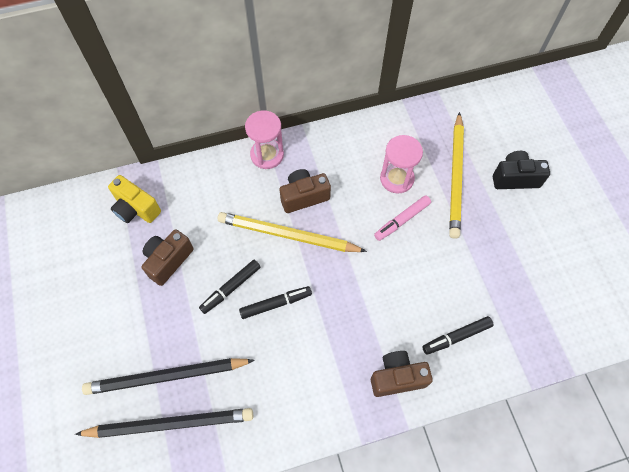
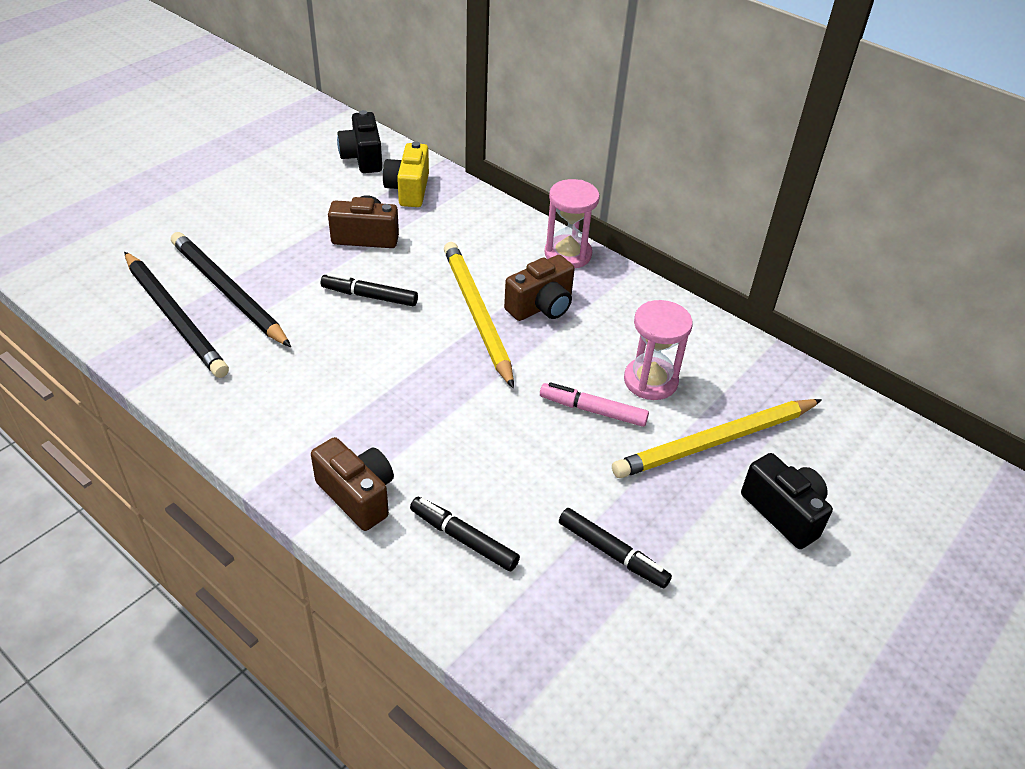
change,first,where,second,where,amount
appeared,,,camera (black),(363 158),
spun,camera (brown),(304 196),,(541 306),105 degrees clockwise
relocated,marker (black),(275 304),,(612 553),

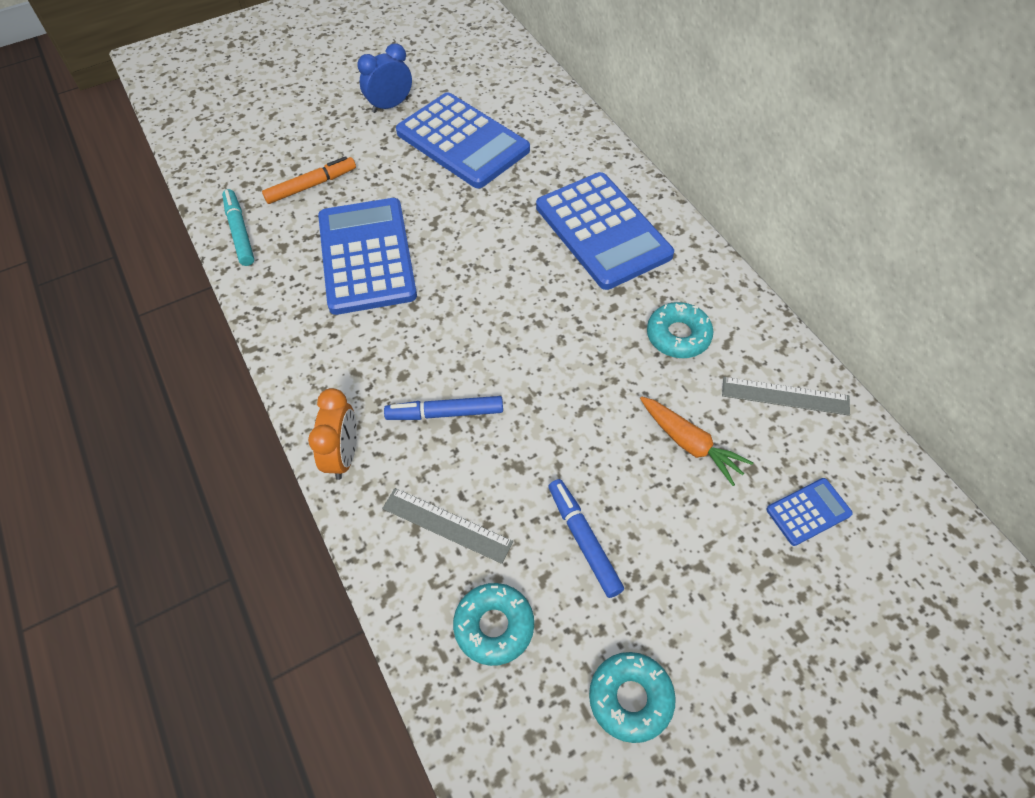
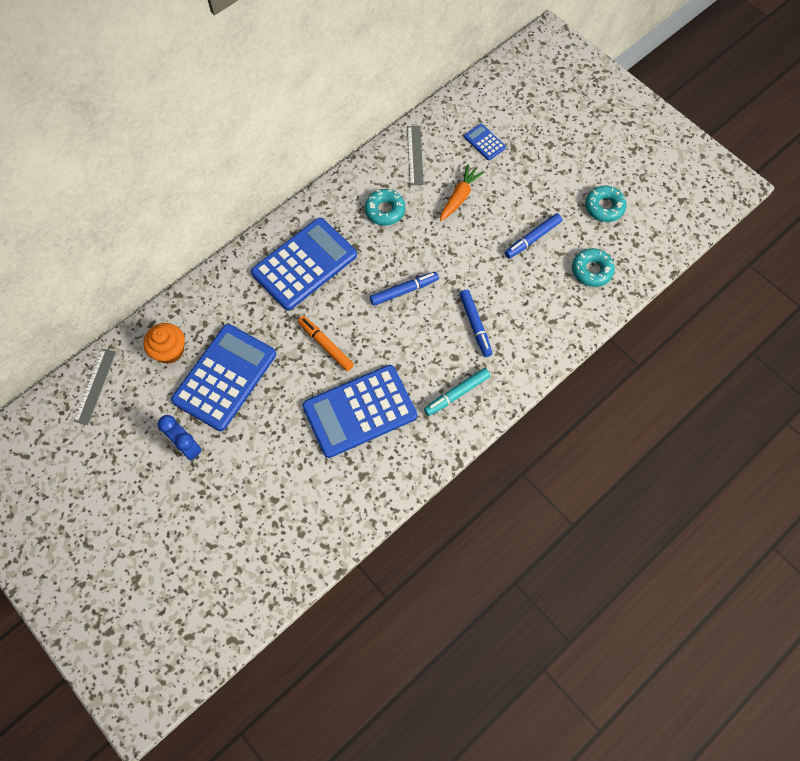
change,first,where,second,where,amount
relocated,ruler (grey),(447 525),,(95 386),
appeared,,,cupcake (orange),(169 351),
relocated,marker (orange),(311 185),,(325 345),
appeared,,,marker (blue),(404 291),
relocated,marker (turquoise),(240 232),,(457 394),
missing,clock (orange),(344 455),,,

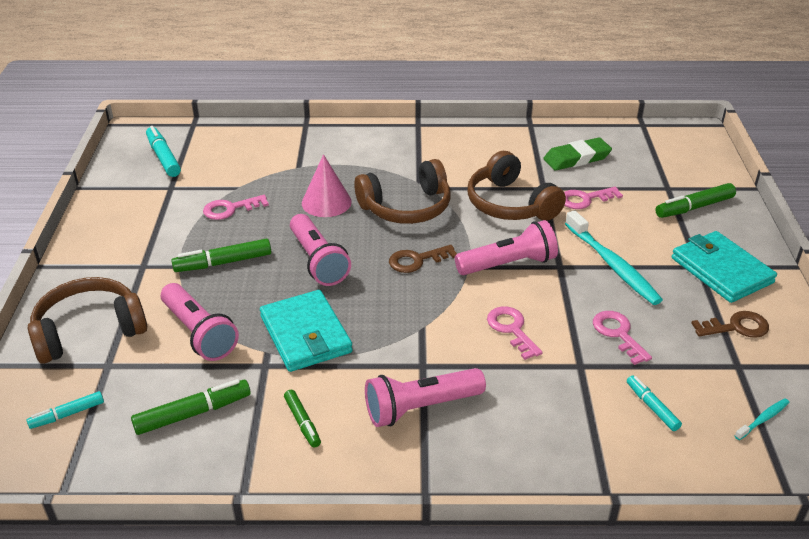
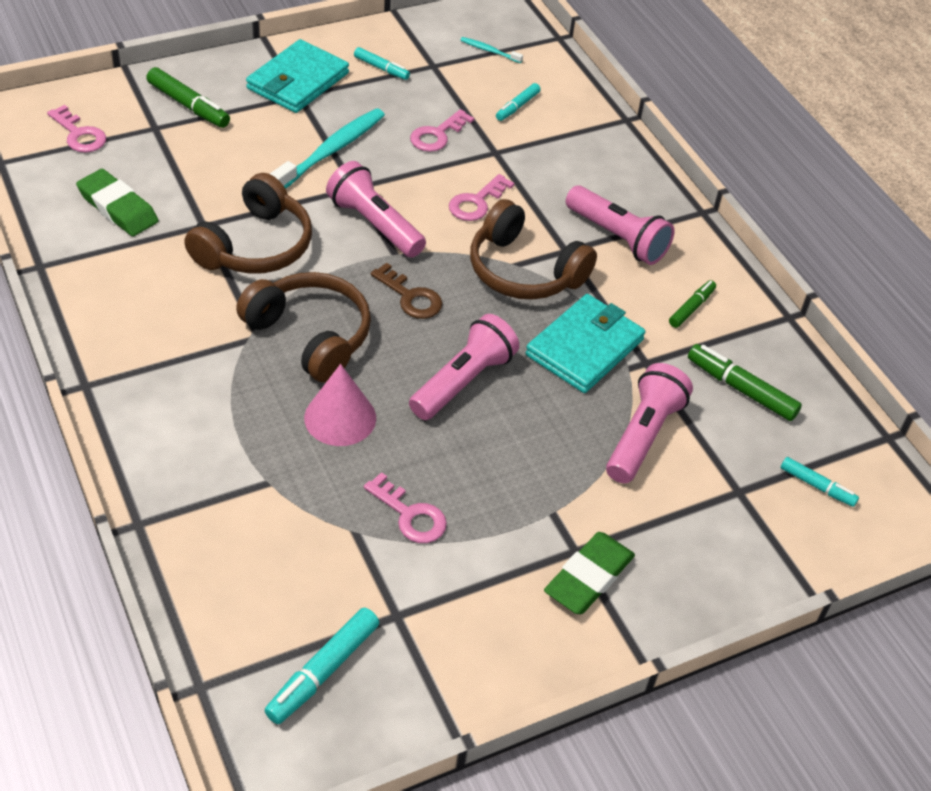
change,first,where,second,where,amount
relocated,key (pink),(585 199),,(79 134),
exchanged,key (brown),(736 327),marker (turquoise),(381 68),
relocated,headphones (brown),(89 331),,(524 270),
appeared,,,eraser (green),(588 577),
missing,marker (green),(223 262),,,

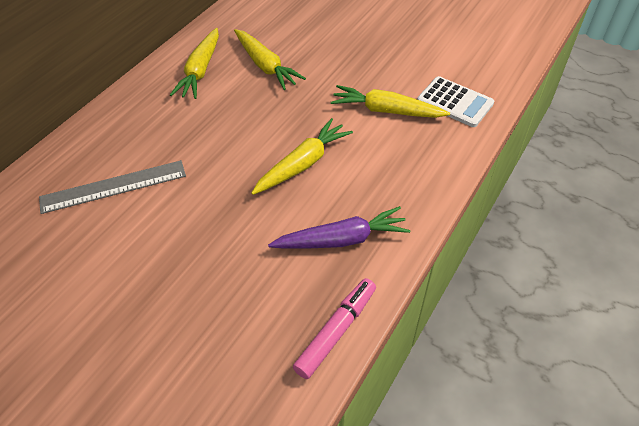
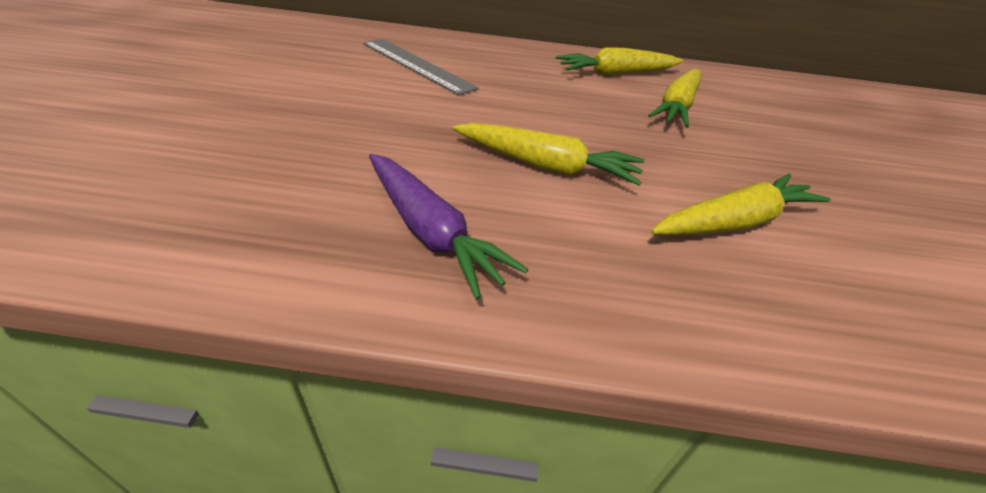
change,first,where,second,where,amount
spun,carrot (yellow),(386 111),,(734 222),75 degrees clockwise
missing,marker (pink),(336 331),,,
missing,calculator (white),(455 102),,,

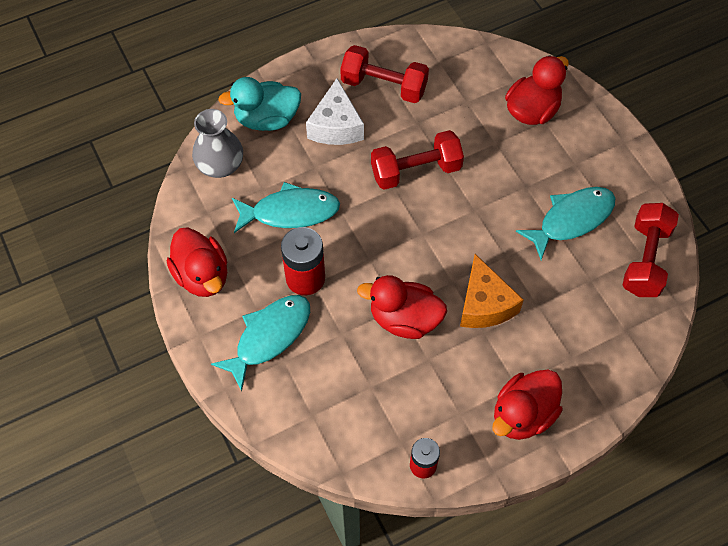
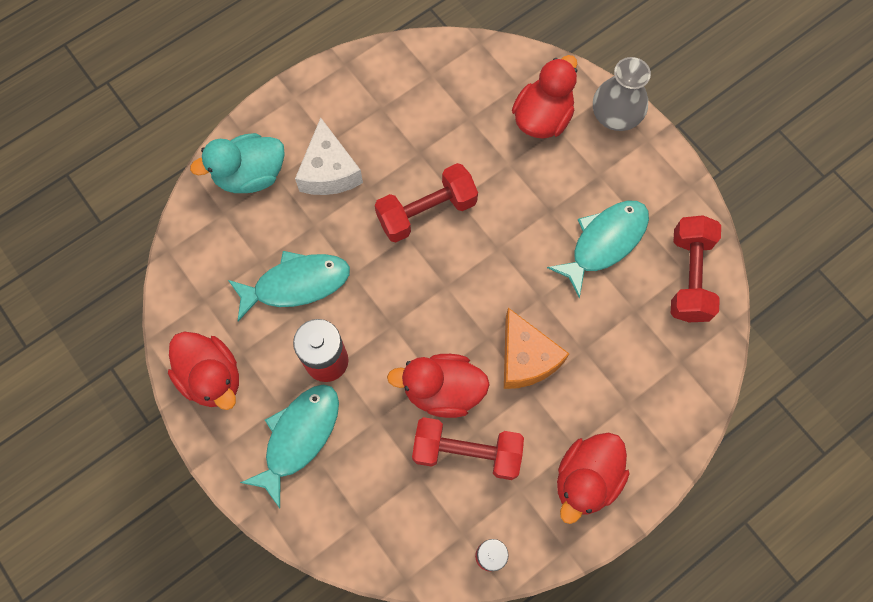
change,first,where,second,where,amount
relocated,dumbbell (red),(384 86),,(467 452),
relocated,vase (grey),(220 165),,(615 115),

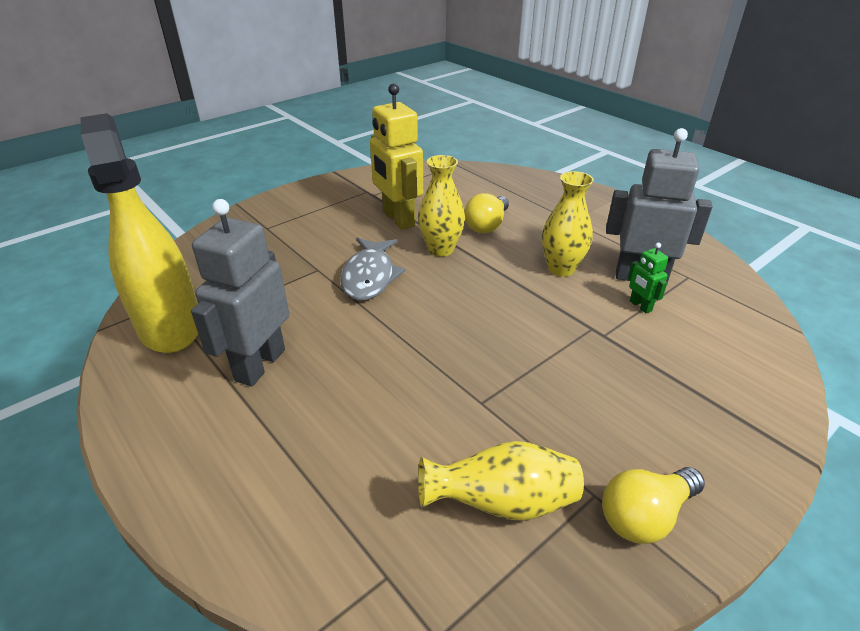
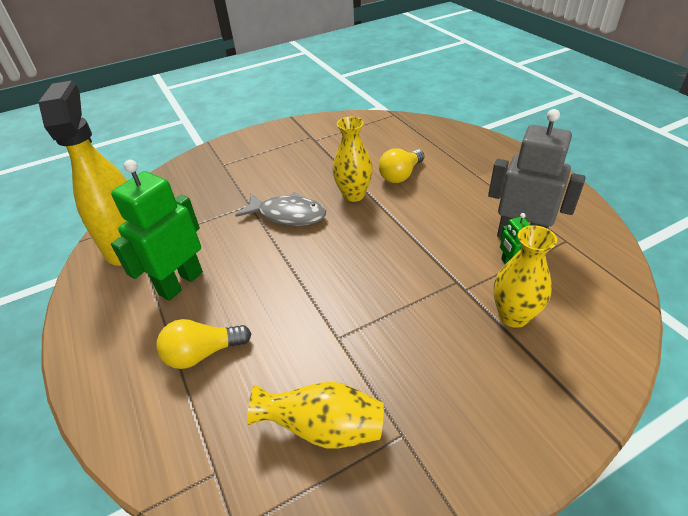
change,first,where,second,where,amount
colour,robot (grey),(259 365),robot (green),(180 283),
relocated,light bulb (yellow),(645 516),,(202 353),
spun,fish (grey),(369 276),,(287 215),90 degrees counterclockwise
relocated,vase (yellow),(561 269),,(513 316),
missing,robot (yellow),(398 219),,,

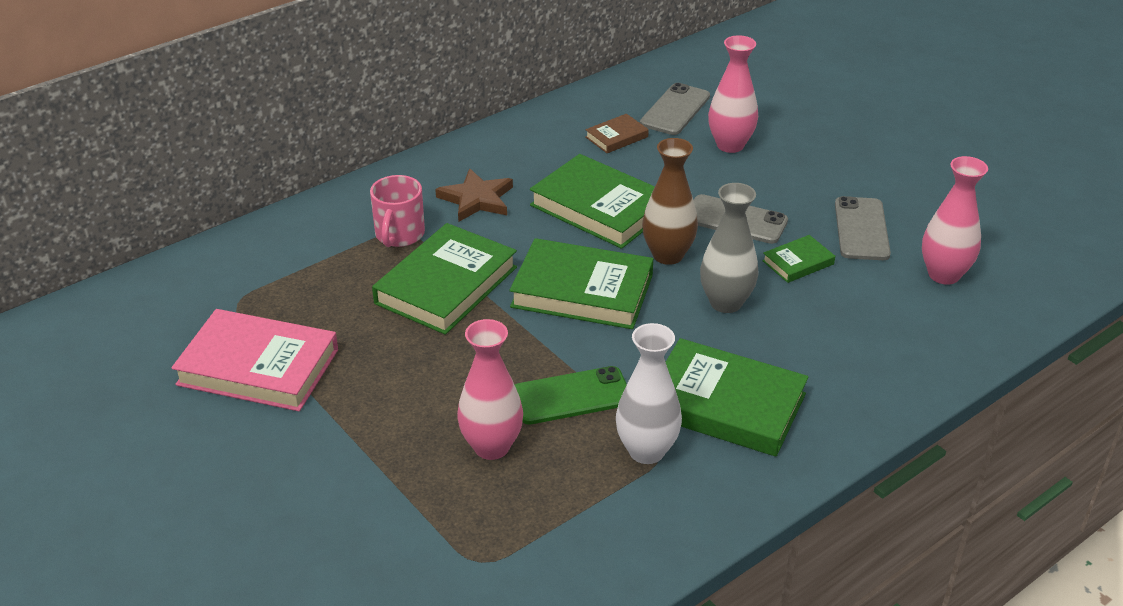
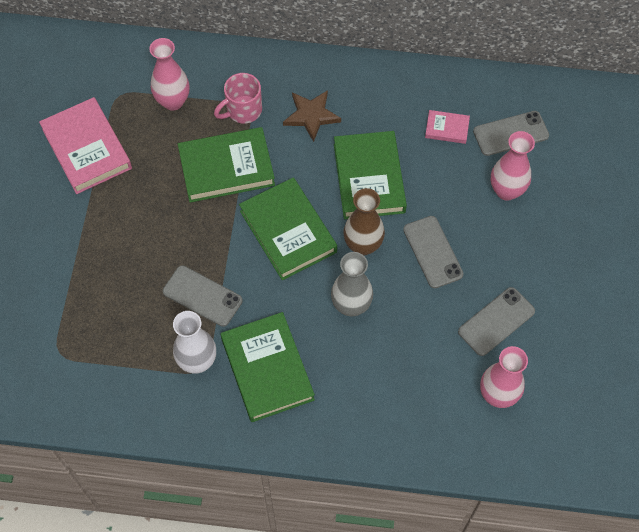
change,first,where,second,where,amount
relocated,vase (pink),(491 446),,(173 101),
colour,phone (green),(571 396),phone (grey),(202 296),
colour,book (brown),(616 137),book (pink),(447 129),
missing,book (green),(798 262),,,

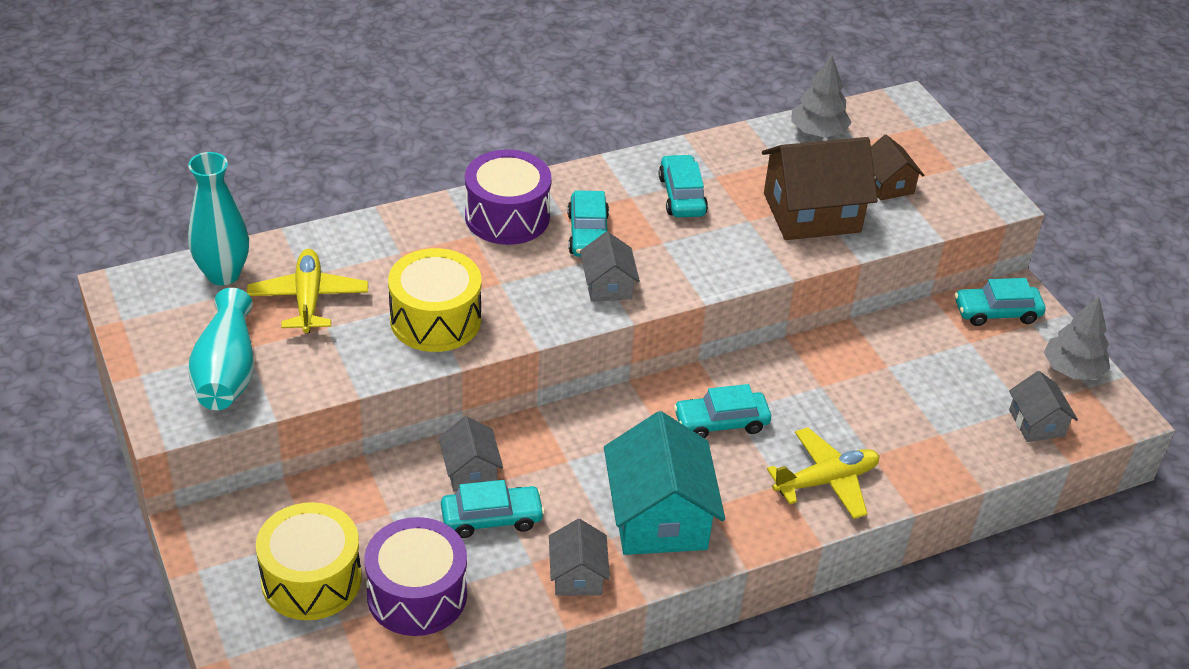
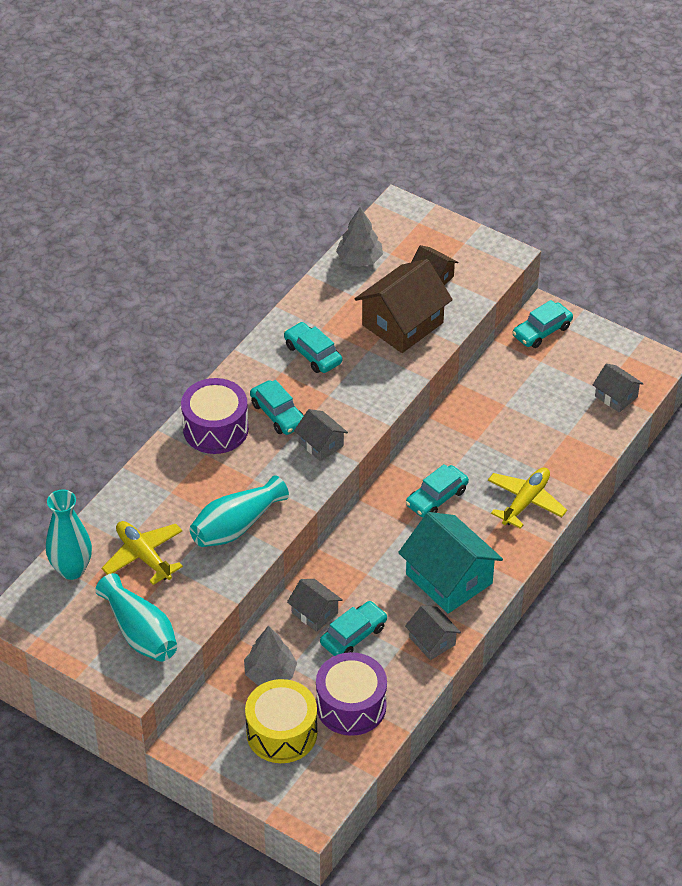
change,first,where,second,where,amount
exchanged,drum (yellow),(435 319),vase (turquoise),(236 526),
relocated,tree (grey),(1072 369),,(270 673),

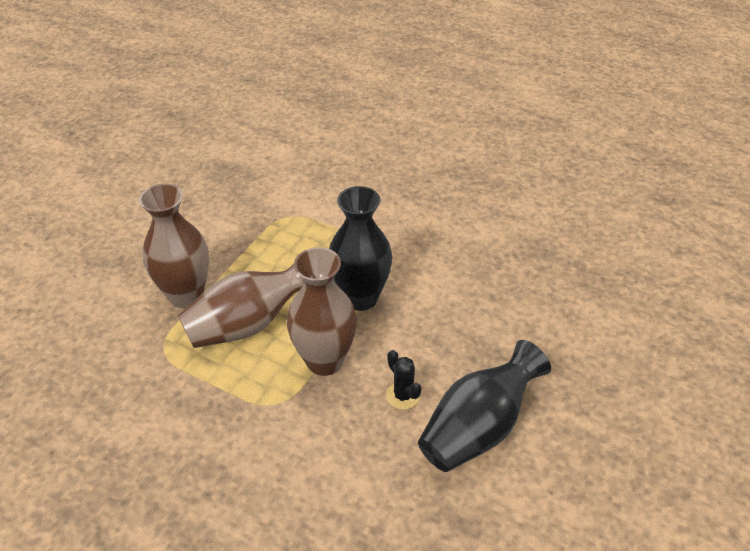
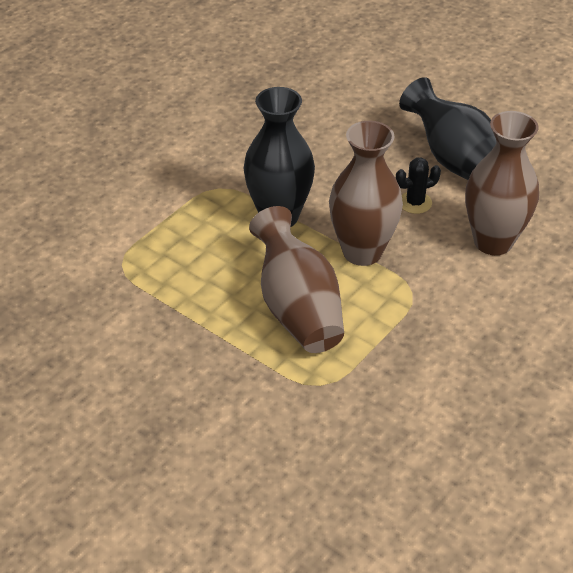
change,first,where,second,where,amount
relocated,vase (brown),(186 295),,(493 241),

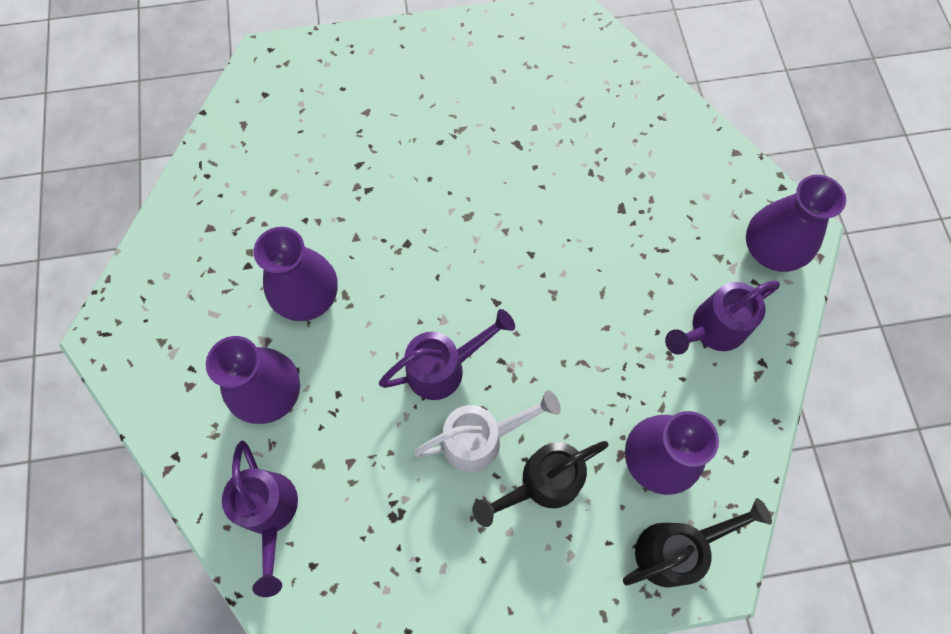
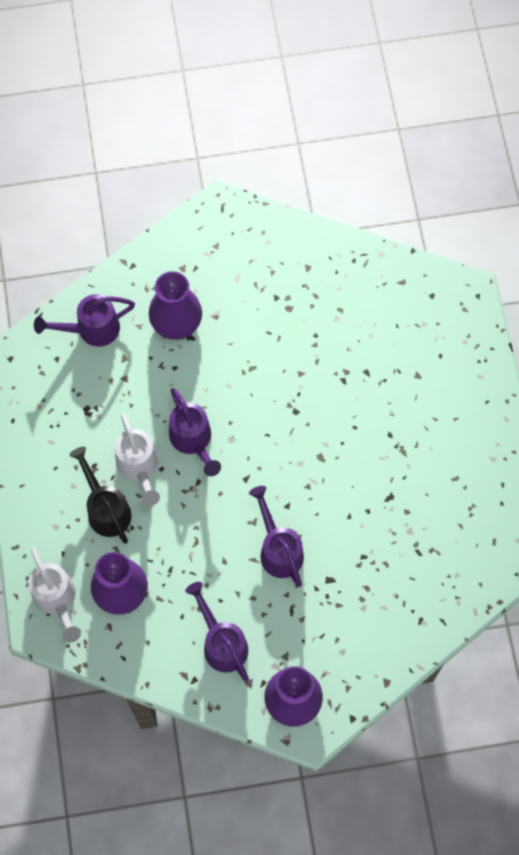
change,first,where,second,where,amount
colour,watering can (black),(675 549),watering can (white),(56 599),
appeared,,,watering can (purple),(278 549),
missing,vase (purple),(307 296),,,

